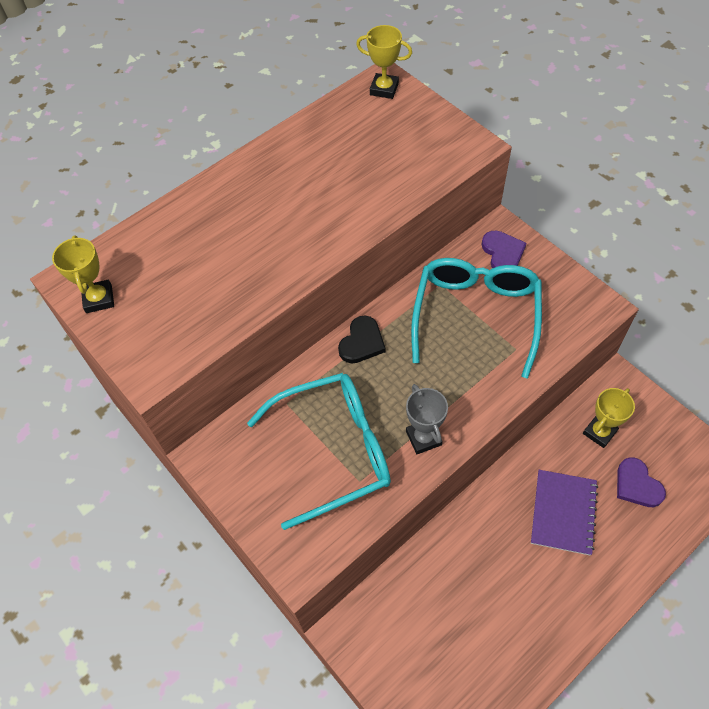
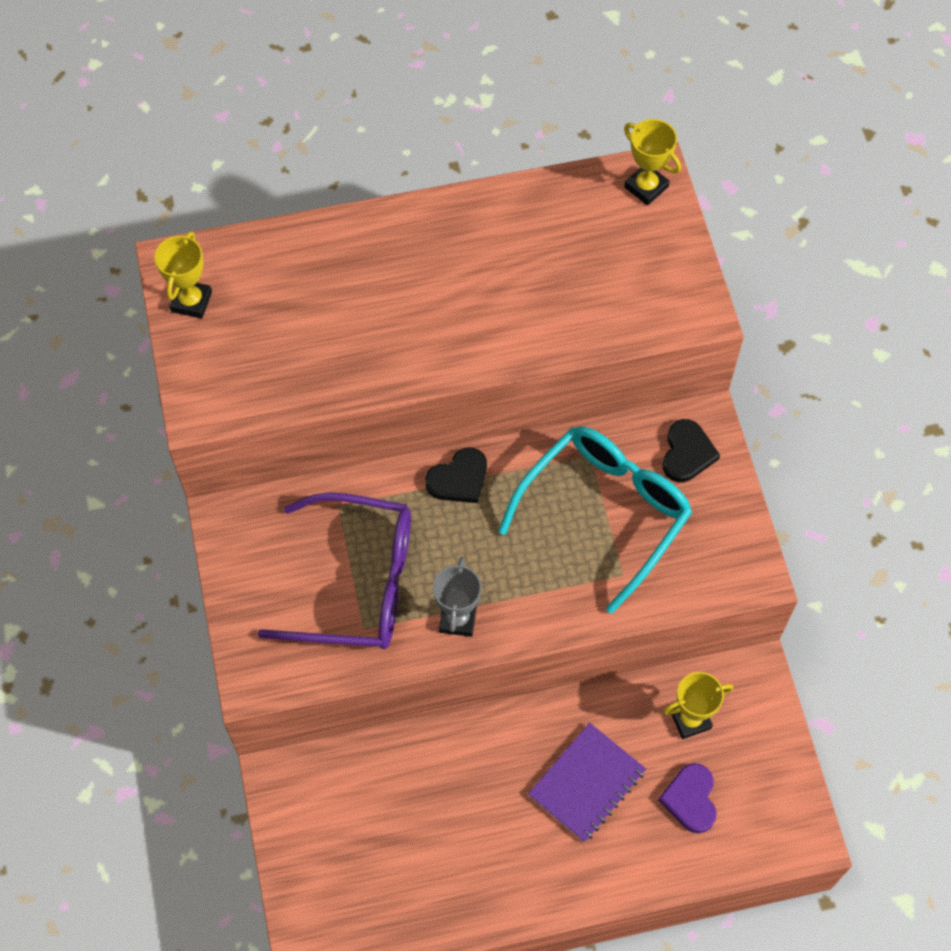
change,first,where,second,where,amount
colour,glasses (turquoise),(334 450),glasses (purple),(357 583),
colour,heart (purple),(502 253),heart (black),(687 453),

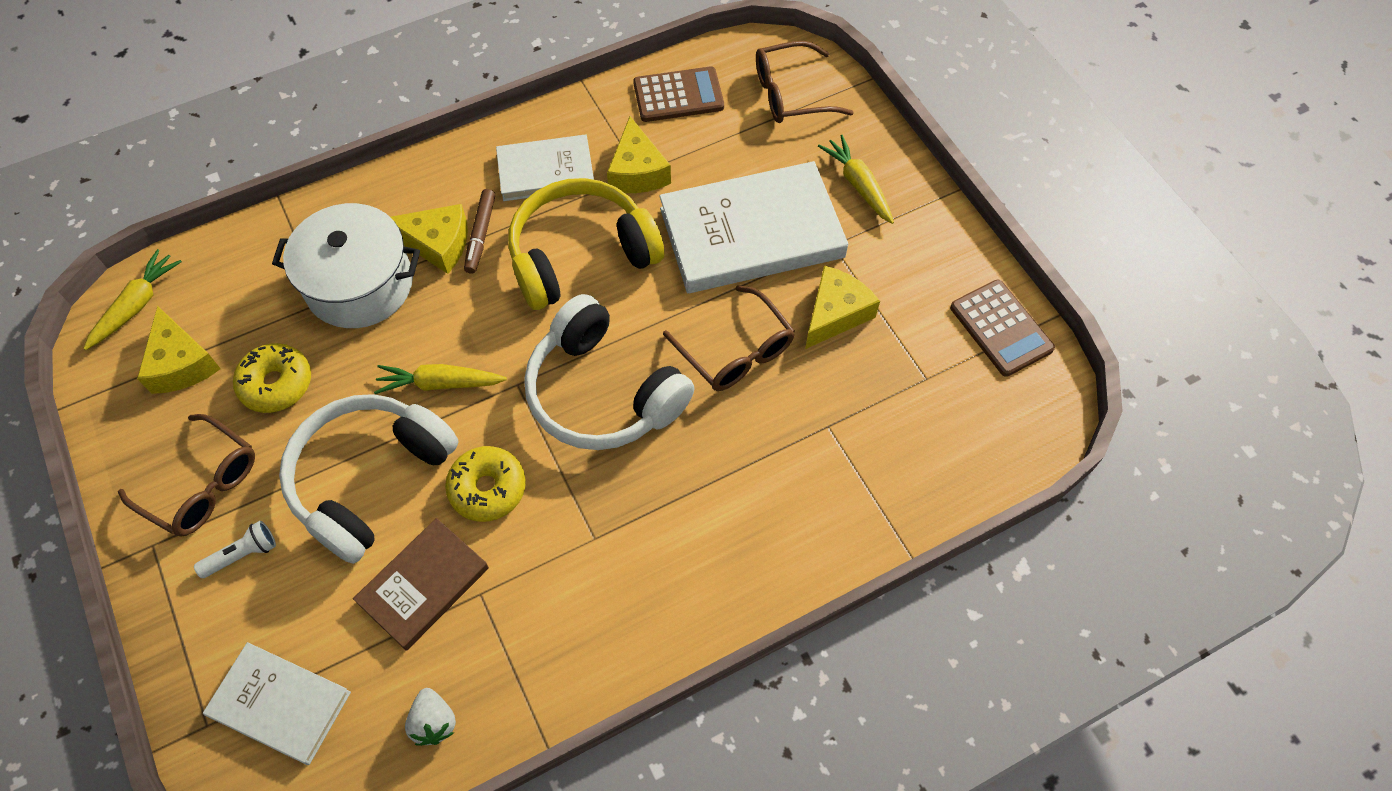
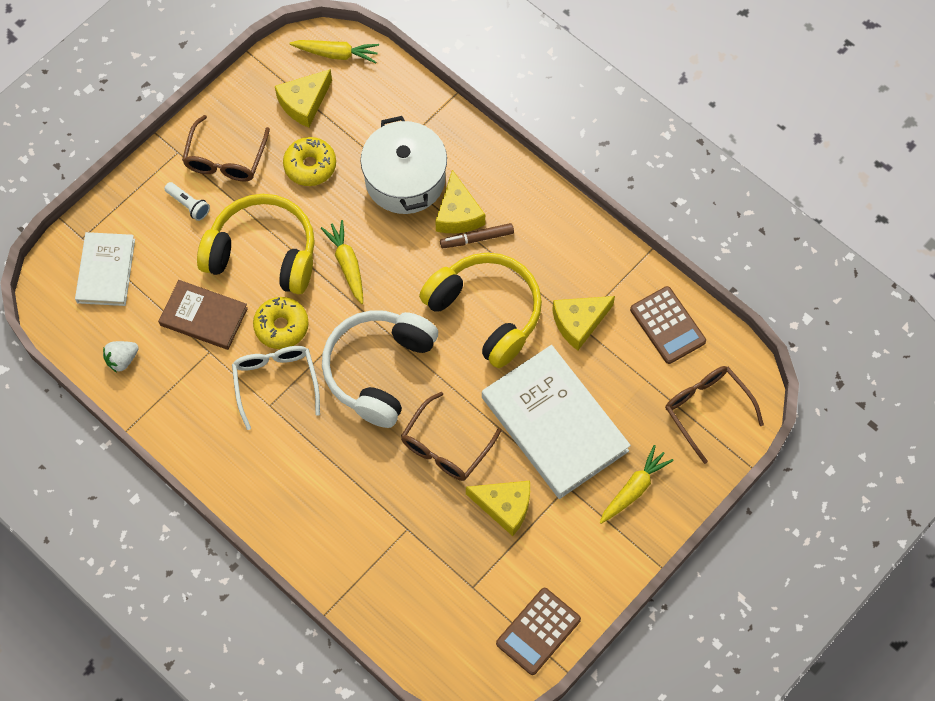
change,first,where,second,where,amount
colour,headphones (white),(370 479),headphones (yellow),(263 253),
appeared,,,glasses (white),(275 382),
missing,book (white),(546 171),,,

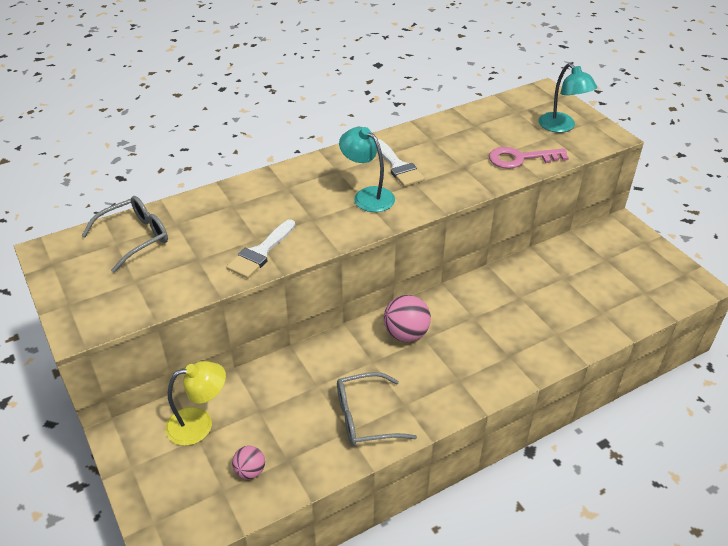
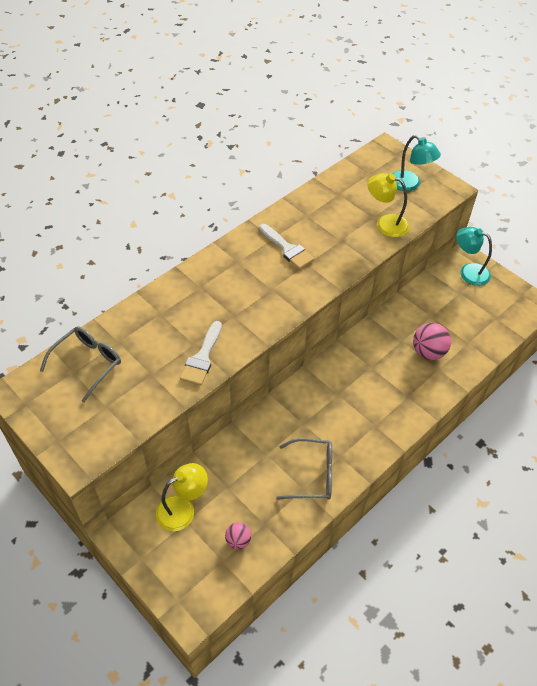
change,first,where,second,where,amount
spun,glasses (grey),(365 417),,(312 474),150 degrees counterclockwise
exchanged,key (pink),(520 159),lamp (yellow),(385 224),
relocated,ball (pink),(406 334),,(428 352),
relocated,lamp (turquoise),(367 196),,(468 272),

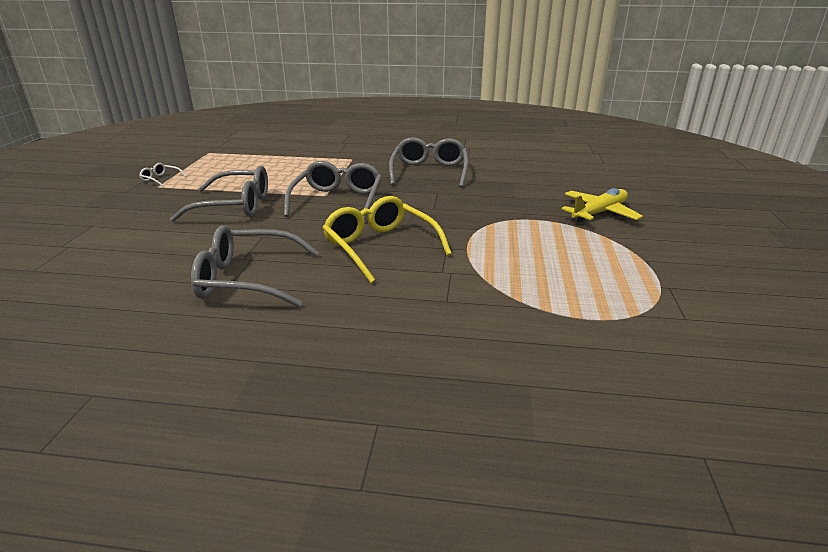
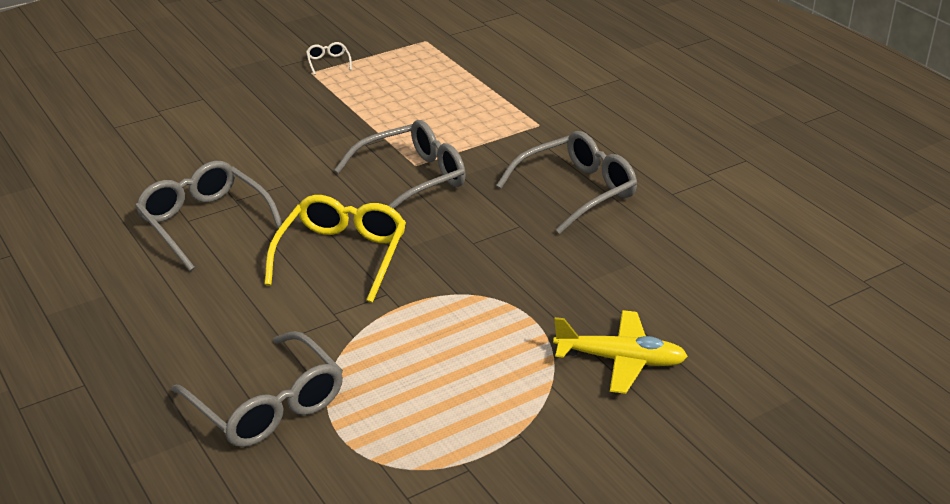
change,first,where,second,where,amount
relocated,glasses (grey),(235 206),,(267 405),

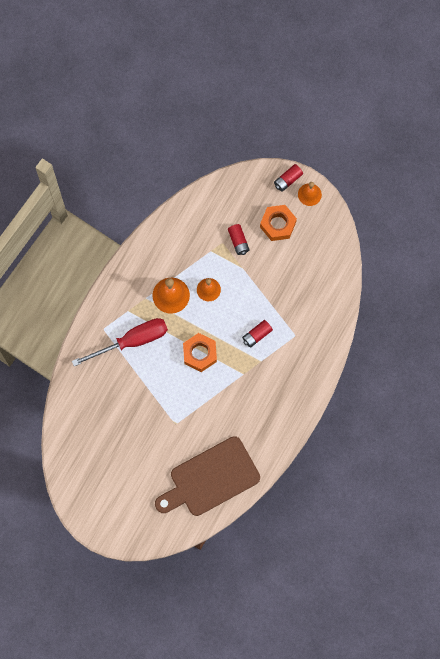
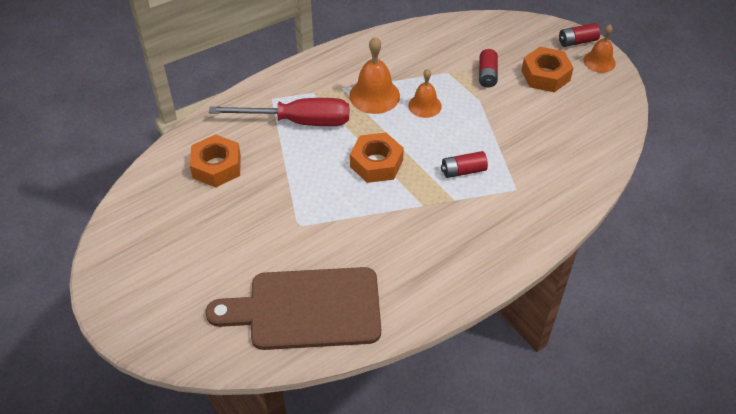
change,first,where,second,where,amount
appeared,,,nut (orange),(217 166),

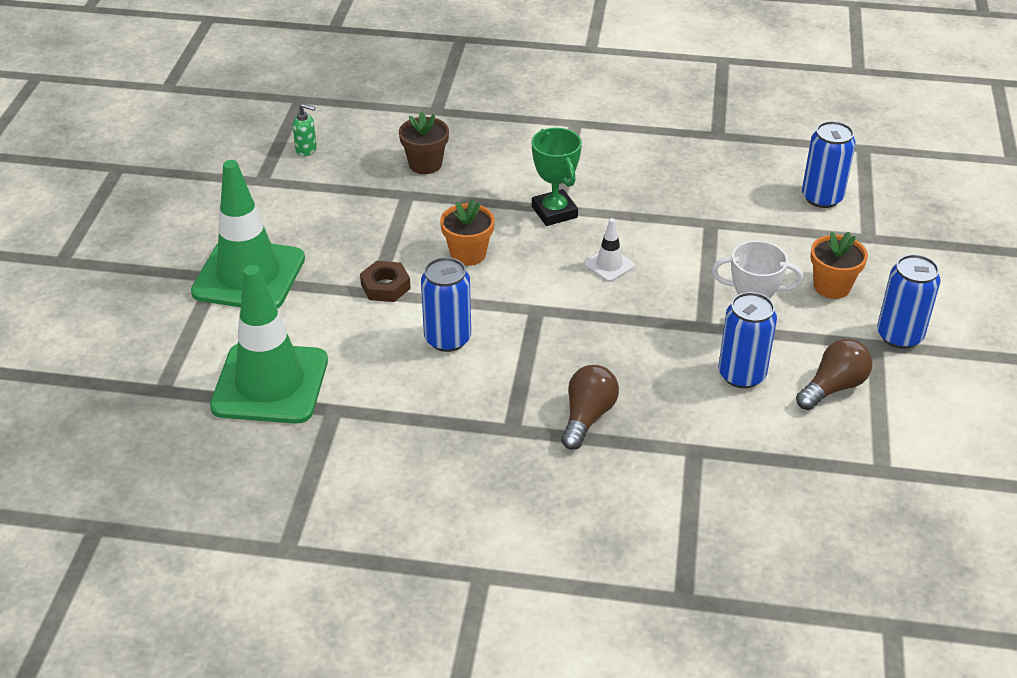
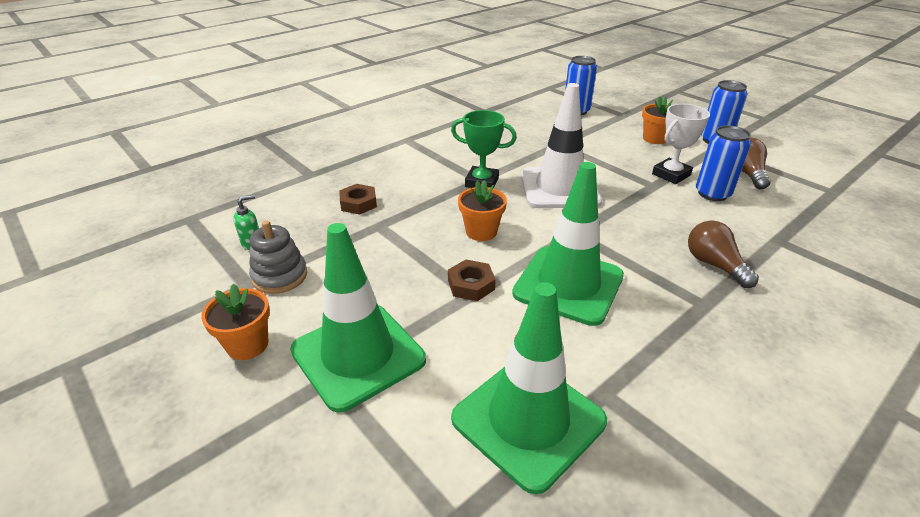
change,first,where,second,where,amount
appeared,,,flower pot (orange),(247 345),
appeared,,,stacking toy (grey),(280 276),
exchanged,flower pot (brown),(425 164),nut (brown),(358 203),
exchanged,can (blue),(447 339),traffic cone (green),(568 285),
size,traffic cone (white),(609 265),,(559 188),x2.36

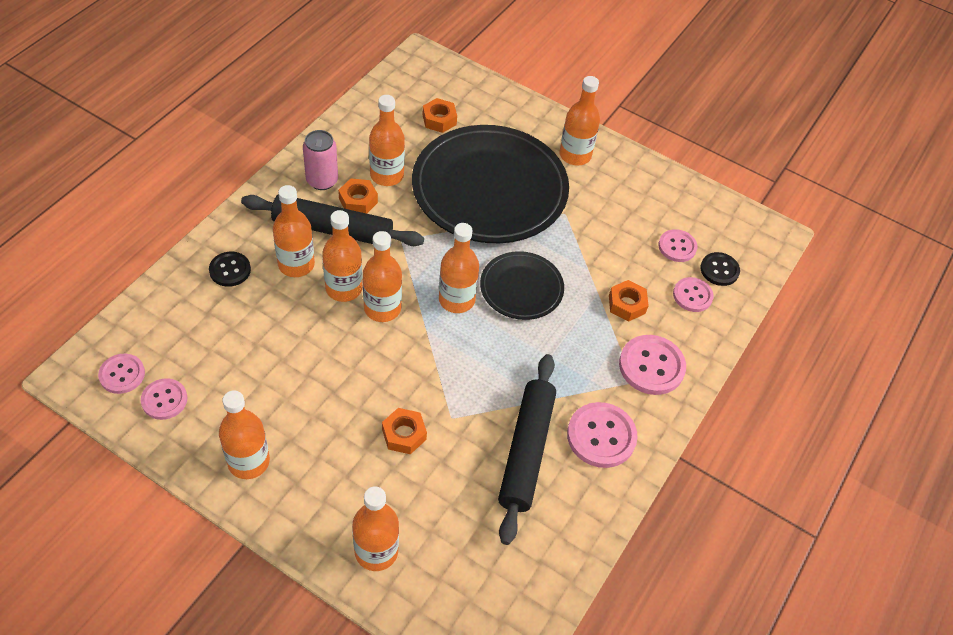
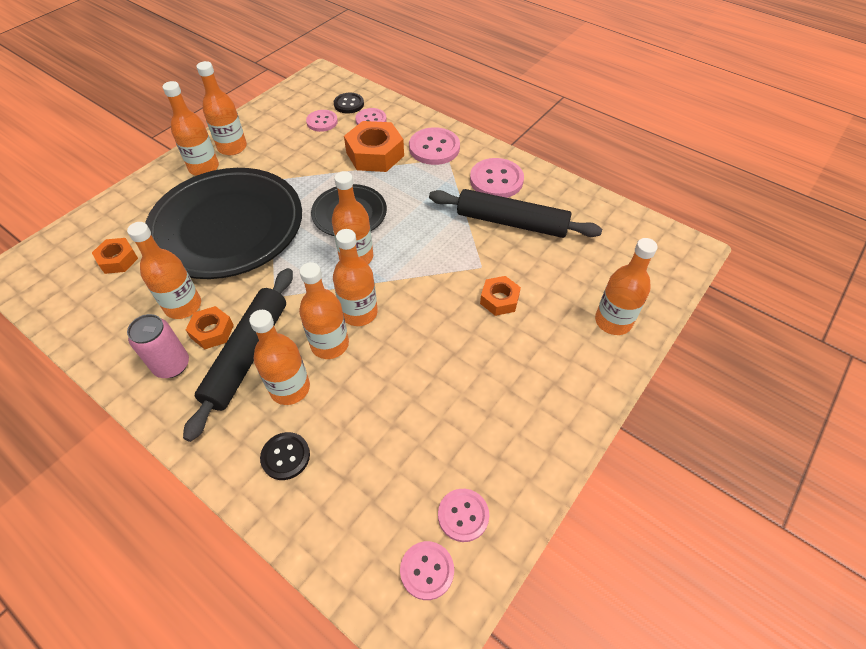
change,first,where,second,where,amount
relocated,bottle (orange),(248 461),,(232 147),
size,nut (orange),(627 304),,(375 154),x1.76

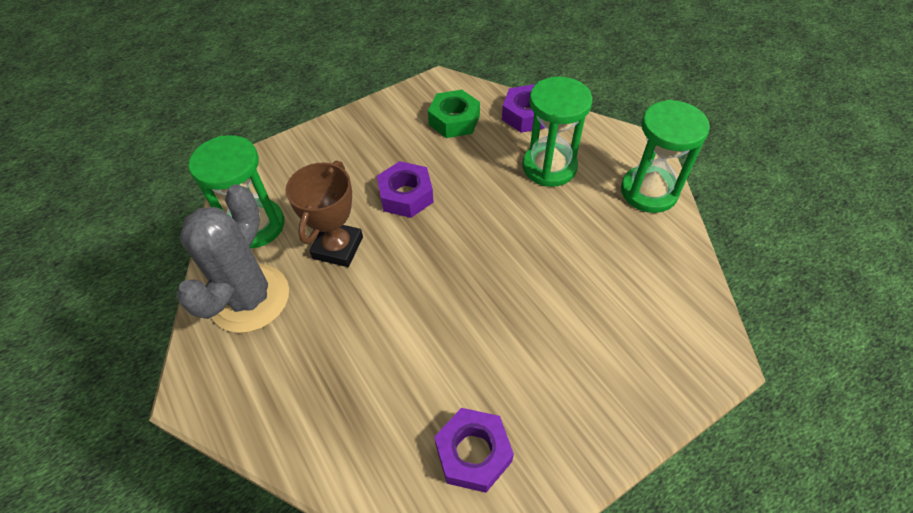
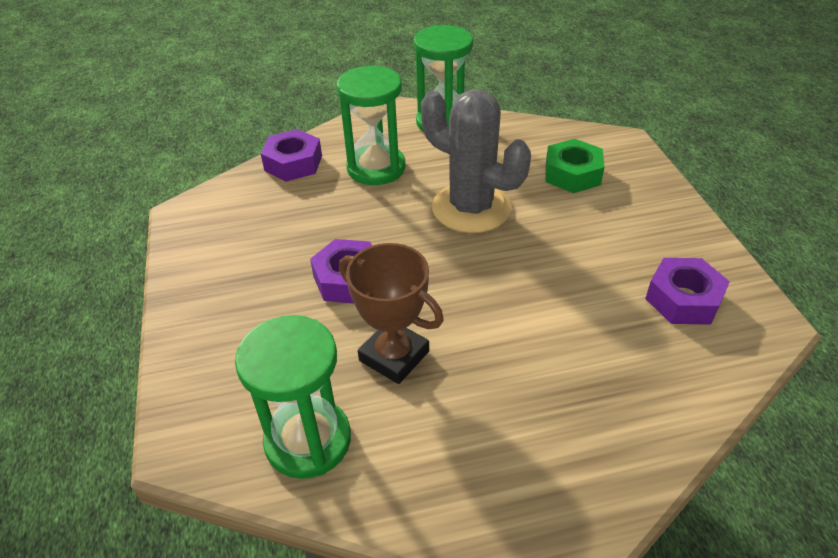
change,first,where,second,where,amount
relocated,cactus (grey),(249 298),,(471 208),
relocated,nut (green),(454 120),,(572 174),

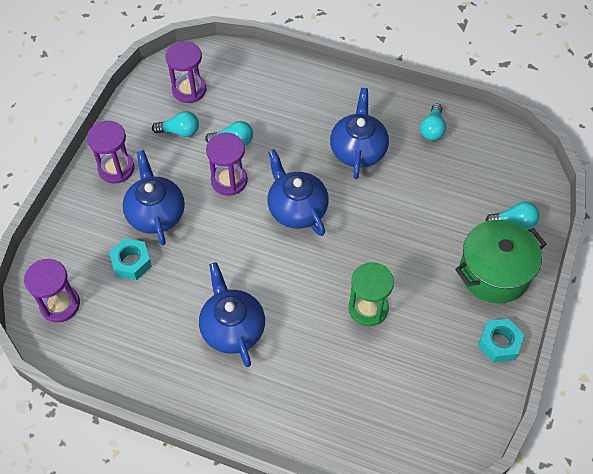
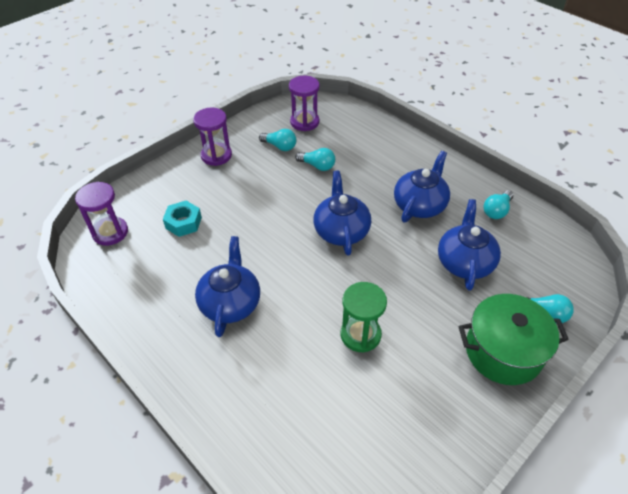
change,first,where,second,where,amount
relocated,teapot (blue),(156 213),,(464 262),
missing,hourglass (purple),(229 180),,,
missing,nut (turquoise),(499 343),,,

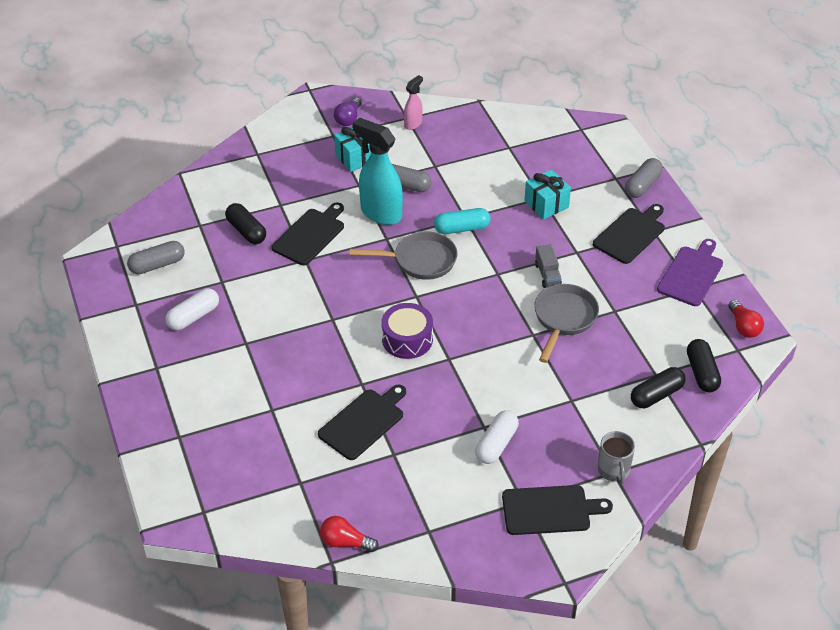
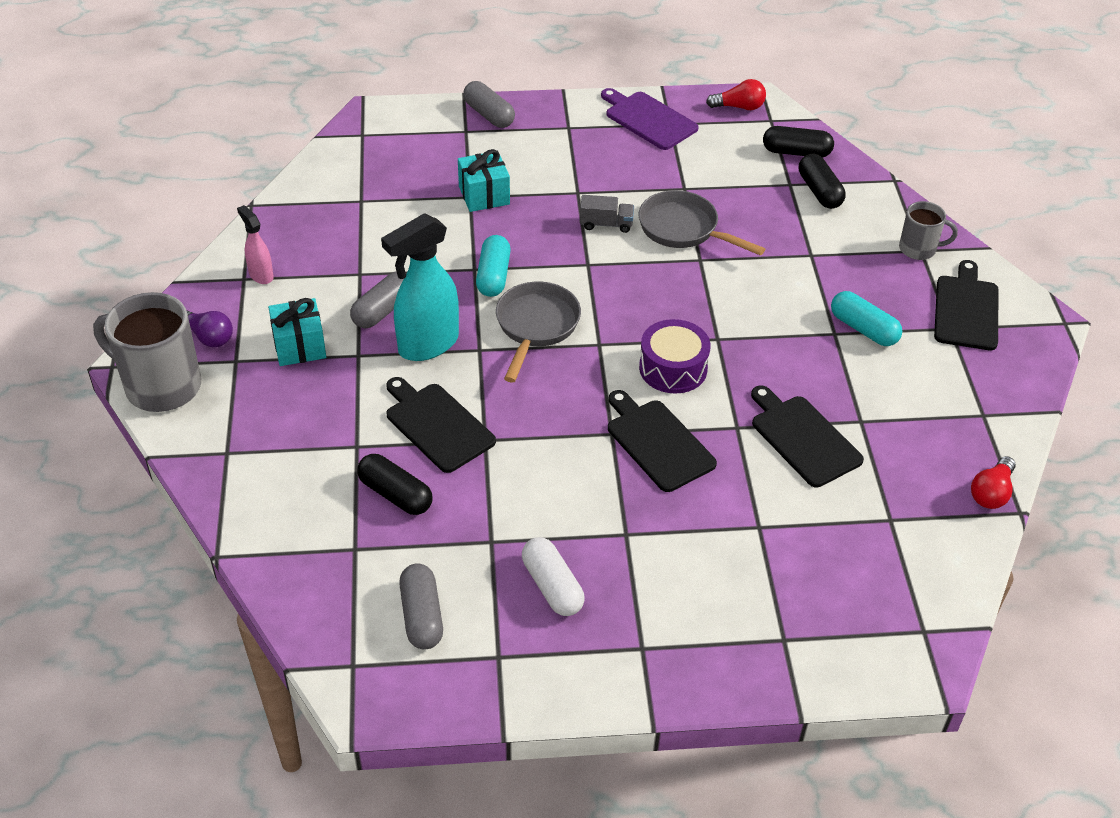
change,first,where,second,where,amount
appeared,,,mug (grey),(161 386),
spun,capsule (black),(246 231),,(395 494),60 degrees clockwise
relocated,cutting board (black),(630 234),,(658 442),
colour,capsule (white),(496 444),capsule (turquoise),(863 329),

